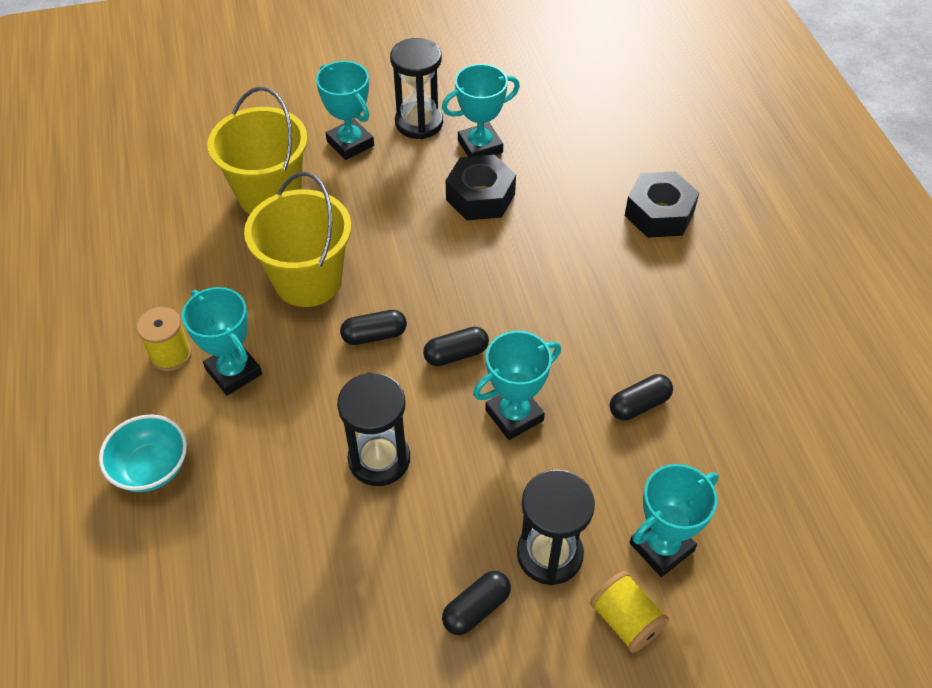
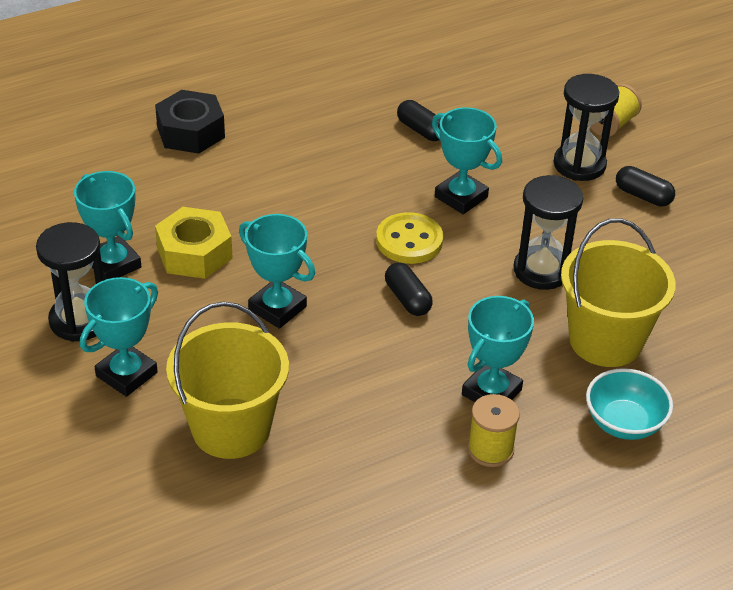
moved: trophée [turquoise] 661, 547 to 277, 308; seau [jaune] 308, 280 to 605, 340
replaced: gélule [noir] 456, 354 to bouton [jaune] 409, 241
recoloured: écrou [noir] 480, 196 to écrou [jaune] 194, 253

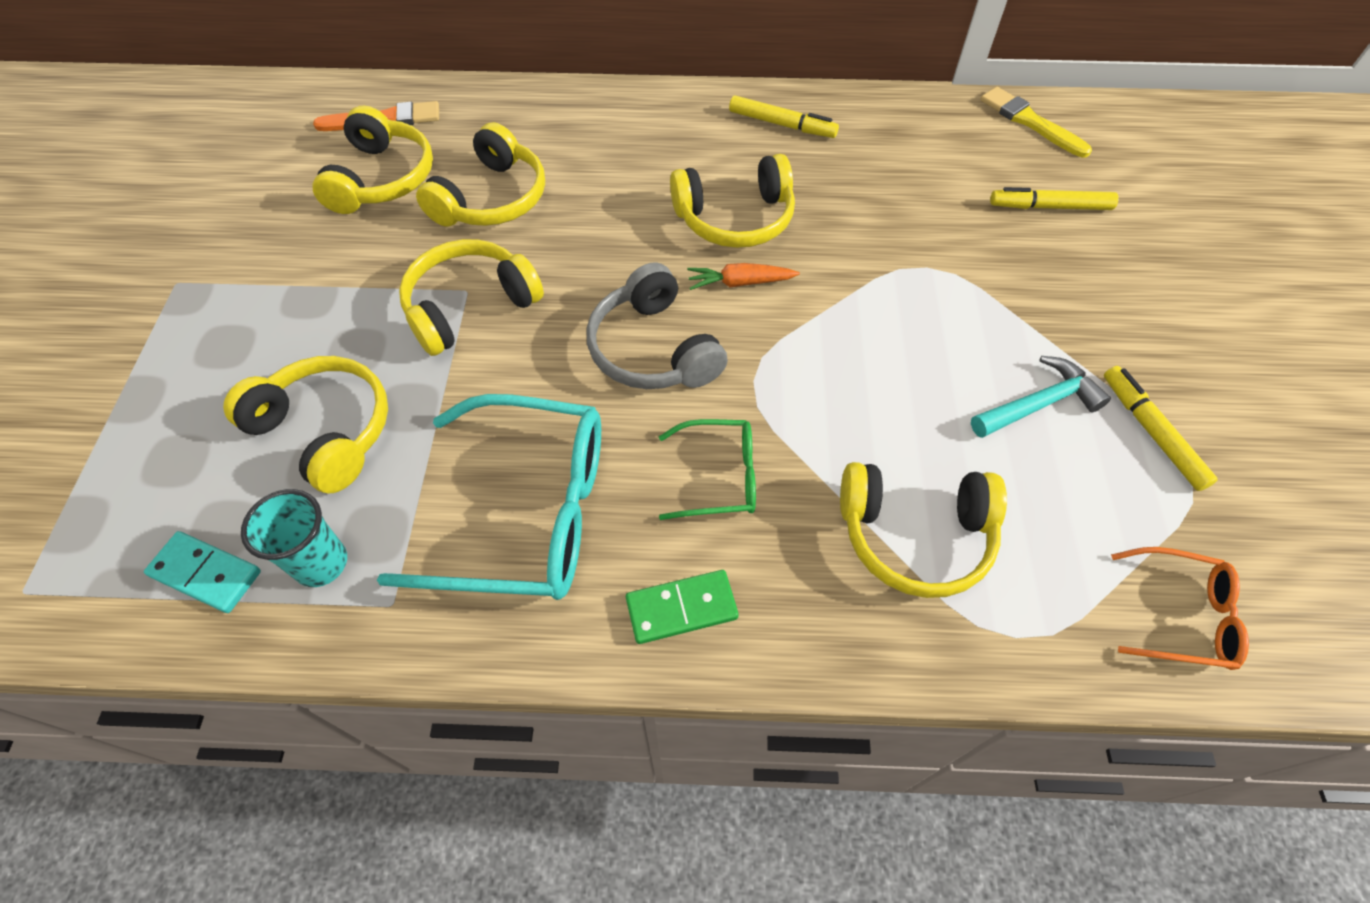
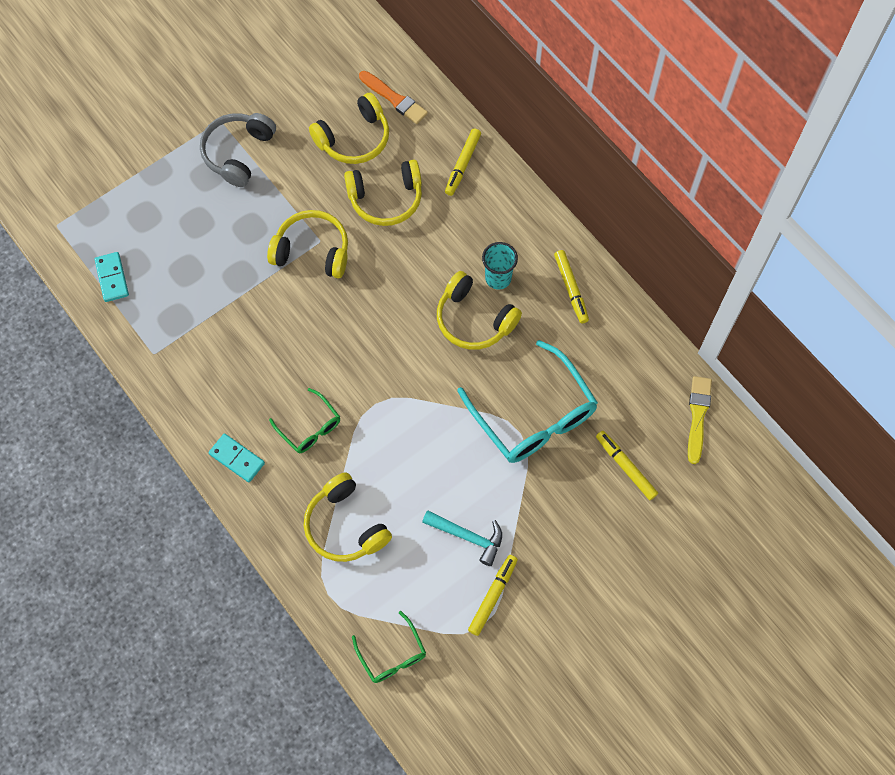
removed: casque audio [jaune] 326, 430; carotte [orange] 740, 283
added: feutre [jaune] 462, 165
moved: casque audio [gris] 653, 349 to 238, 153; lunettes [turquoise] 525, 512 to 533, 415; gobelet [turquoise] 321, 563 to 498, 278
recoloured: domino [vert] 681, 608 to domino [turquoise] 237, 458; lunettes [orange] 1180, 615 to lunettes [vert] 392, 654

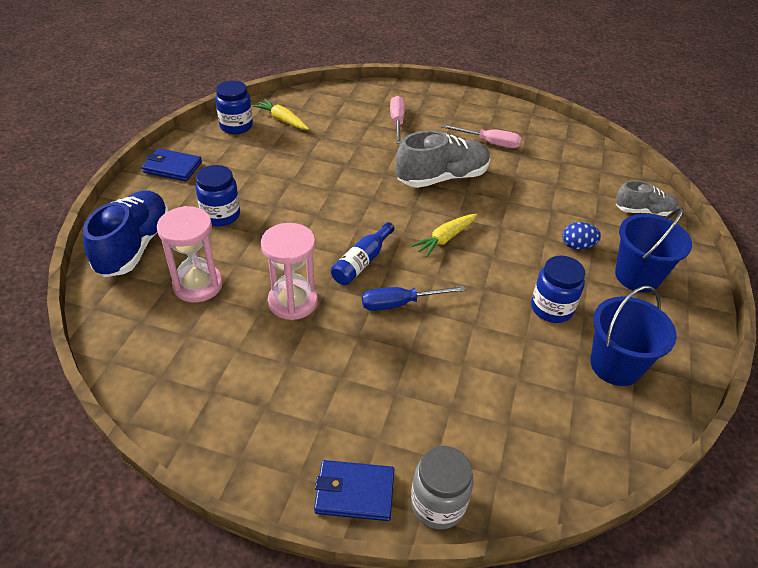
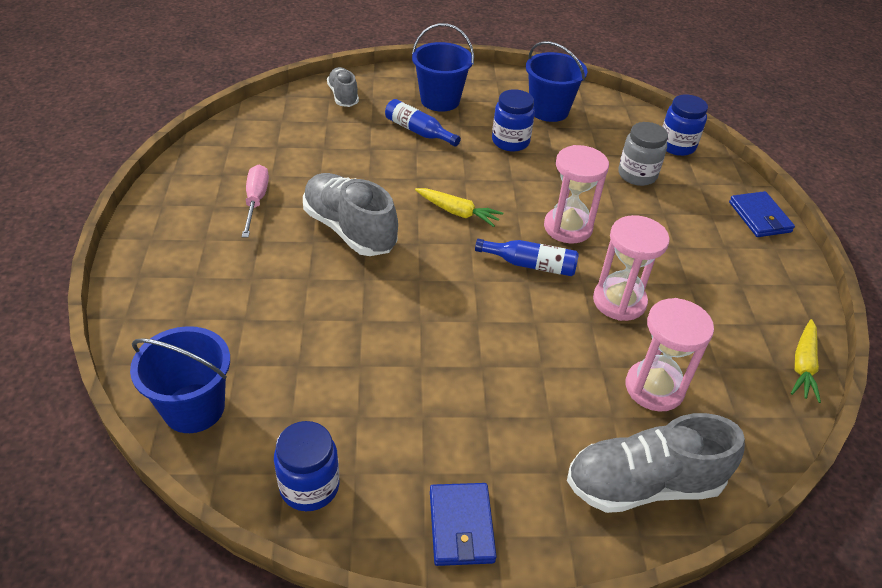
removed: tournevis [rose] 397, 122
added: seau [bleu] 194, 408
moved: bocal [gris] 438, 504 to 637, 175; bocal [bleu] 221, 215 to 677, 146; carotte [jaune] 282, 120 to 803, 365
replaced: œuf [bleu] 577, 246 to bouteille [bleu] 418, 131; tournevis [bleu] 400, 304 to sablier [rose] 568, 227
recoloured: chaussure [bleu] 134, 246 to chaussure [gris] 643, 484

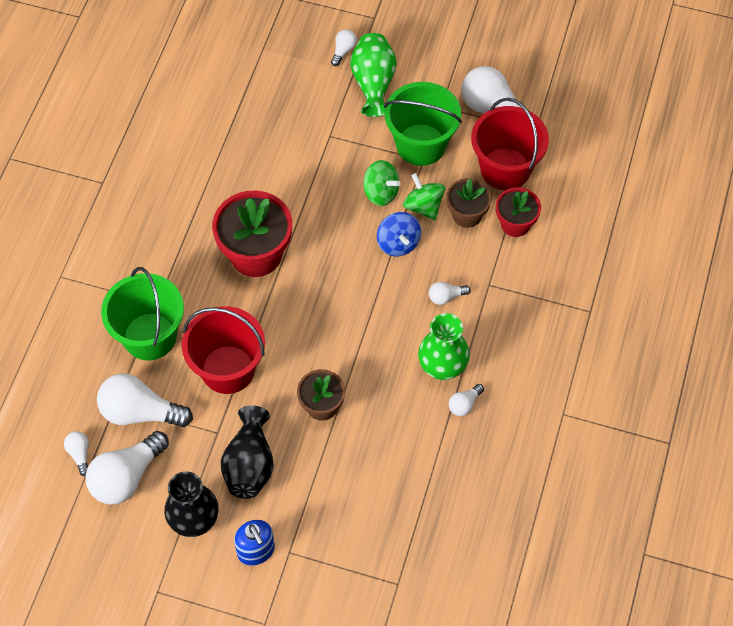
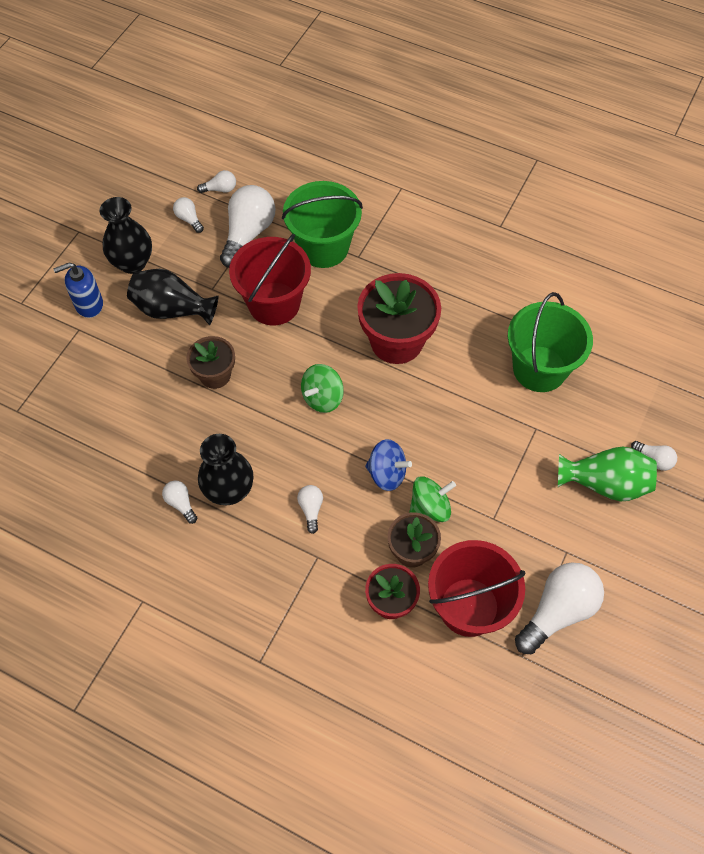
moved: toupie [vert] 381, 192 to 322, 398; seau [vert] 421, 145 to 539, 369
recoloured: vase [vert] 442, 367 to vase [noir] 229, 490
turned: toupie [bleu] 398, 243 = 387, 473 150 degrees counterclockwise
resized: ampoule [blanc] 126, 477 = 189, 219 x0.47

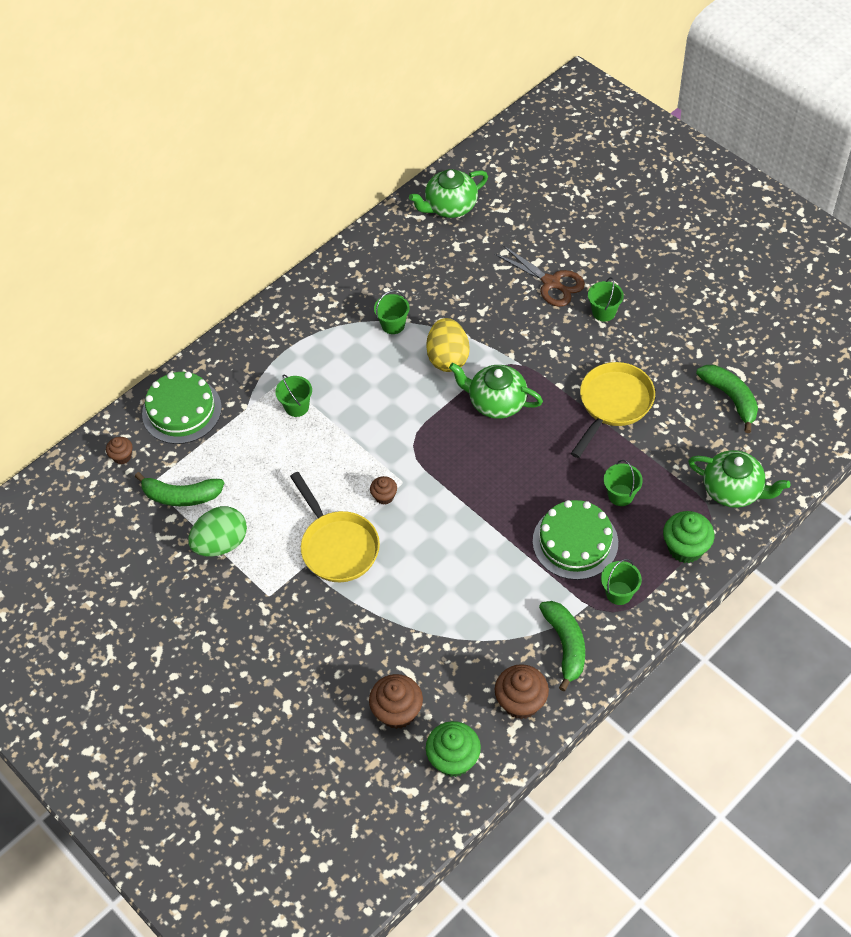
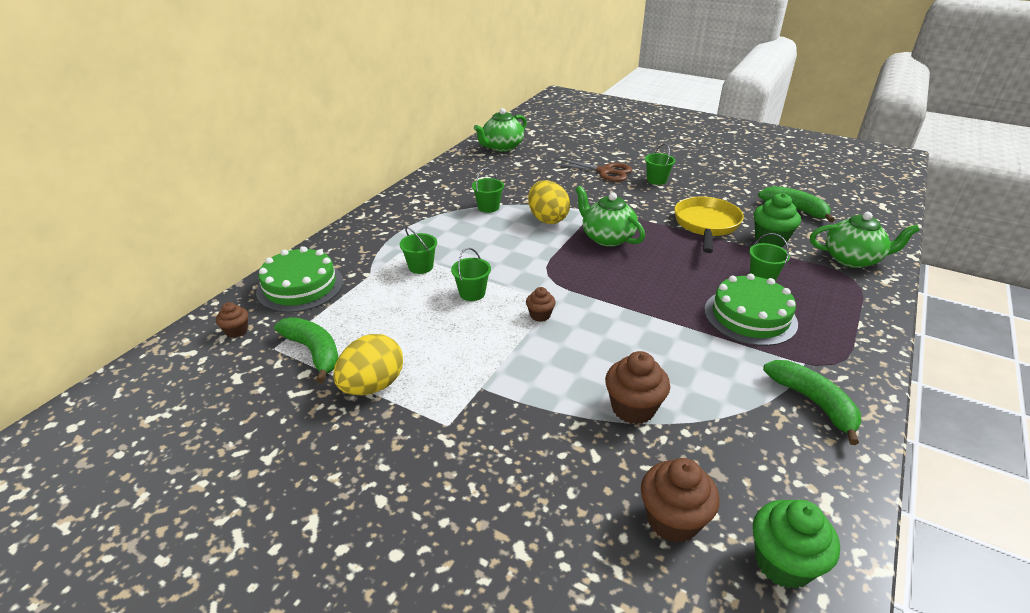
removed: poêle [jaune] 337, 546
moved: seau [vert] 619, 593 to 472, 293; muffin [marron] 521, 702 to 633, 408; muffin [vert] 685, 548 to 770, 239
recoloured: œuf [vert] 221, 543 to œuf [jaune] 372, 386
turned: banane [vert] 181, 496 = 313, 352 120 degrees counterclockwise; théière [vert] 496, 402 = 607, 238 45 degrees clockwise

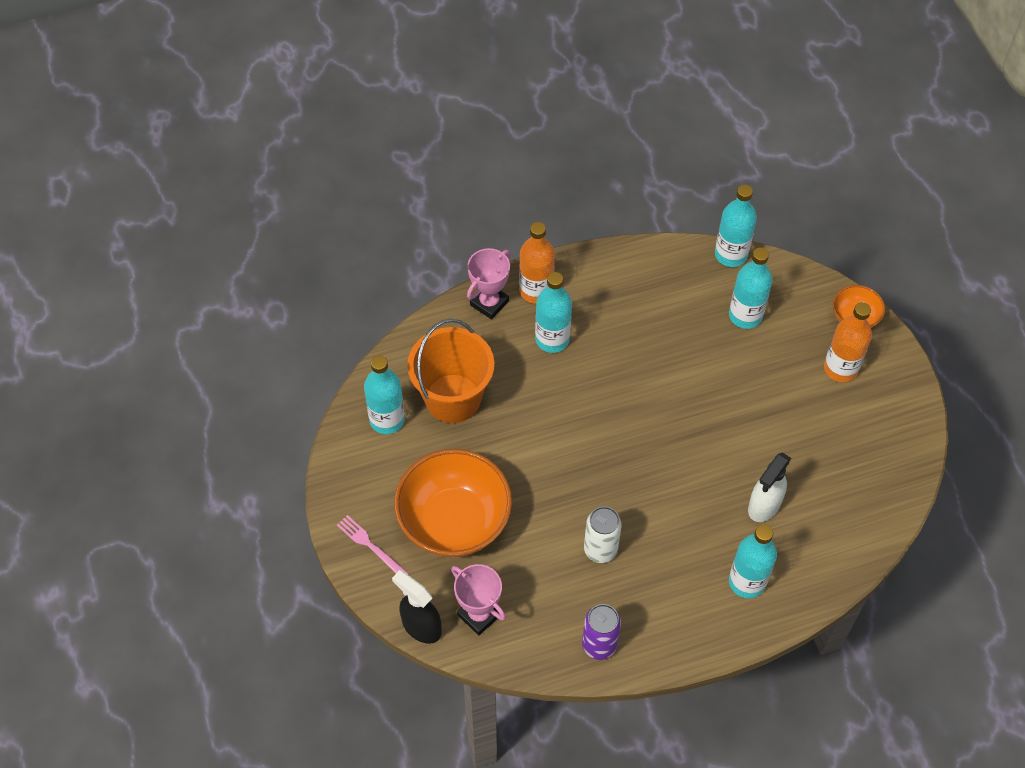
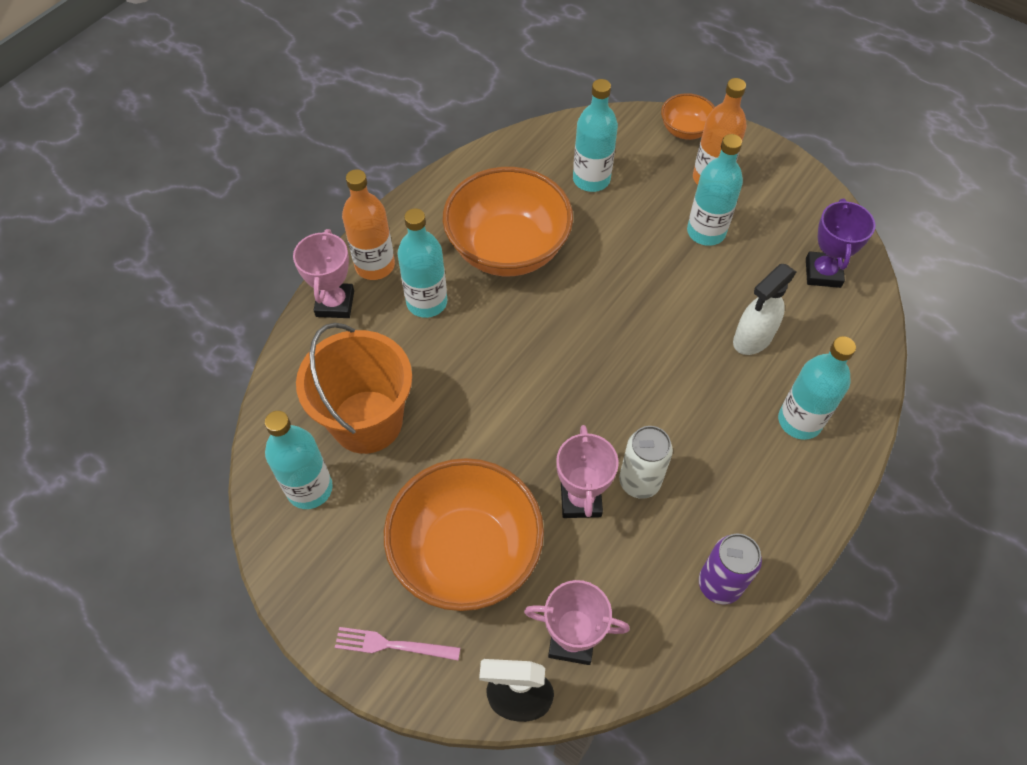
added: bol [orange] 508, 249; trophée [rose] 581, 499; trophée [violet] 823, 273
moved: bouteille [turquoise] 731, 254 to 706, 232
turned: vaporisateur [blanc] 764, 506 = 752, 339 45 degrees clockwise

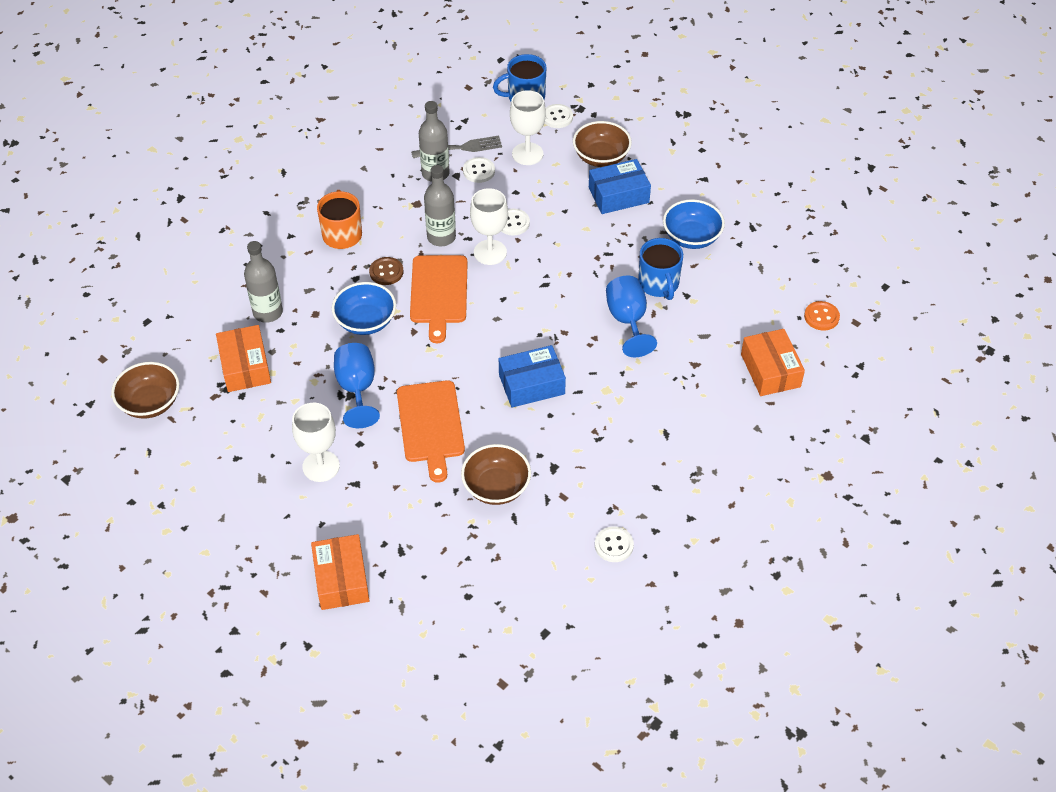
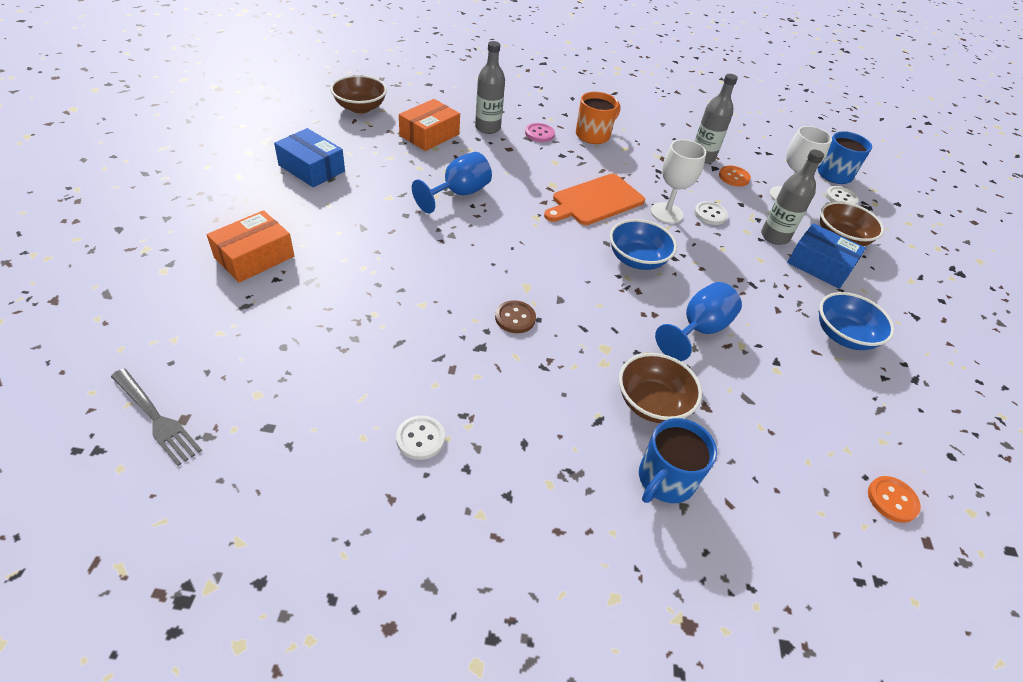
removed: verre à pied [blanc] 321, 466; planche à découper [orange] 431, 425; boîte [orange] 770, 370
added: bouton [rose] 539, 134
moved: fourchette [gris] 460, 148 to 156, 418; boîte [bleu] 531, 384 to 311, 168; bouton [marron] 386, 272 to 515, 318; bol [bleu] 365, 321 to 637, 259; bol [marron] 496, 487 to 652, 403; tasse [bleu] 659, 284 to 665, 480; bouteille [gris] 441, 237 to 774, 236
recoloured: bouton [blanc] 479, 171 to bouton [orange] 734, 177

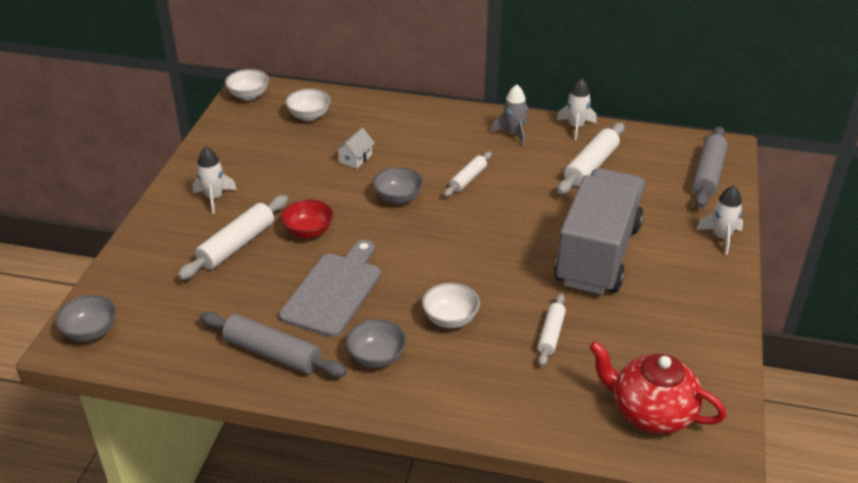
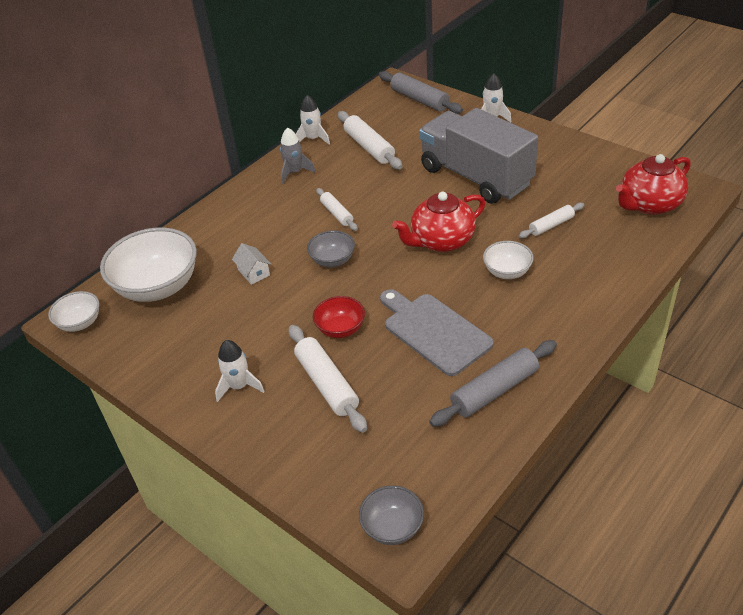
removed: bol [gris] 377, 357
added: théière [rouge] 441, 241
turned: rouleau à pâtisserie [blanc] 551, 334 = 551, 225 75 degrees counterclockwise
resized: bol [blanc] 309, 116 = 158, 287 x1.95

